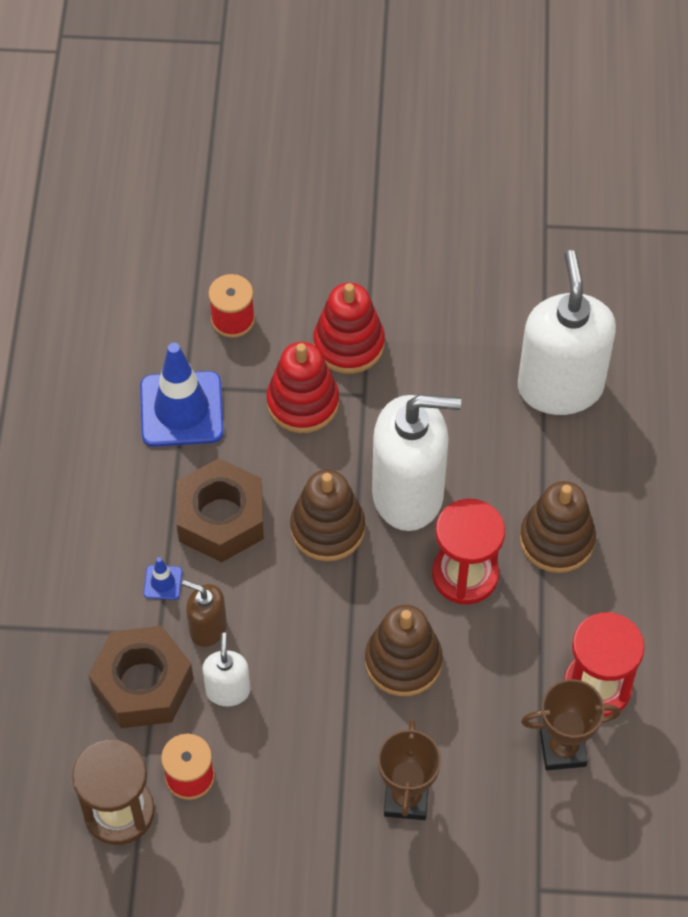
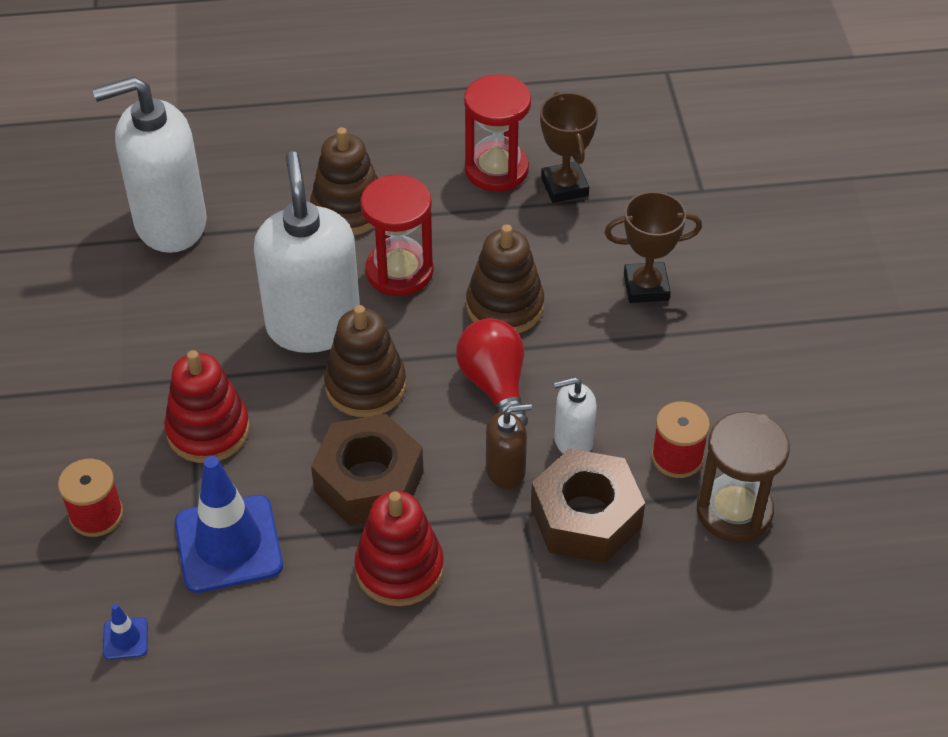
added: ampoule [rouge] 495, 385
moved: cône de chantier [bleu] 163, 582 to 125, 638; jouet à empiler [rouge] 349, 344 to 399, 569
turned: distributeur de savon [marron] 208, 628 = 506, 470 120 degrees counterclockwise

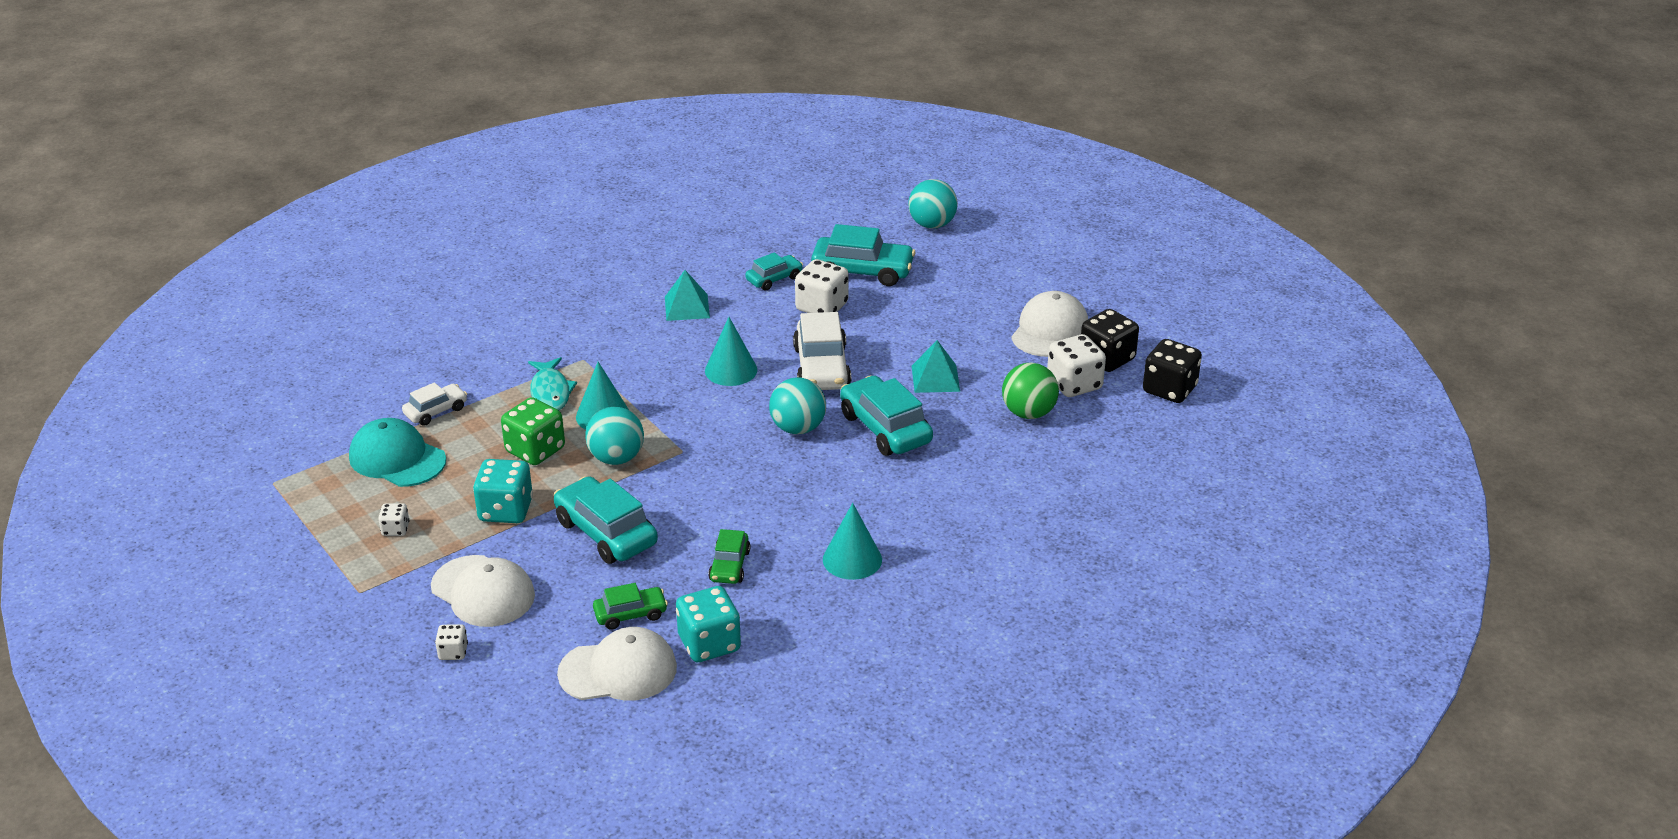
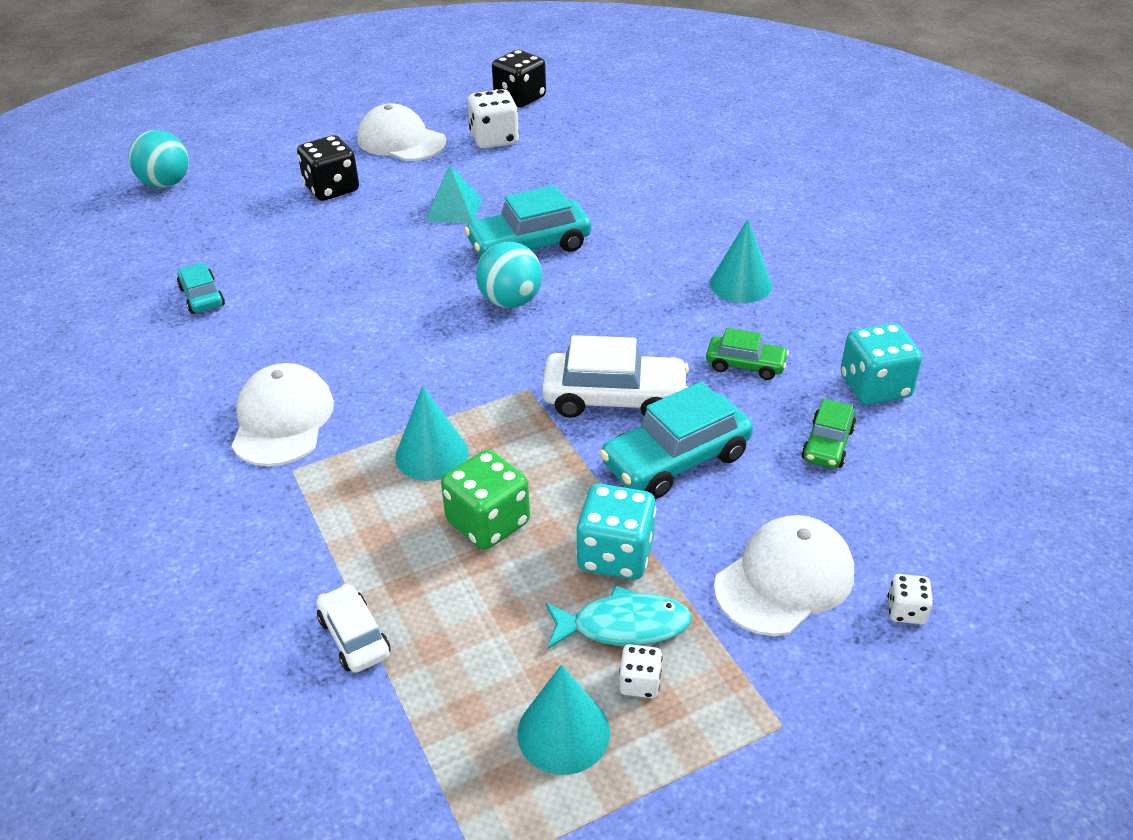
removed: casquette [turquoise] 397, 458; balle [turquoise] 616, 458; pyramide [turquoise] 687, 307; dé [blanc] 821, 307; voiture [turquoise] 862, 271; balle [vert] 1028, 413
moved: casquette [blanc] 618, 670 to 282, 420; dé [noir] 1107, 359 to 332, 189; cône [turquoise] 731, 370 to 563, 732; voiture [blanc] 822, 368 to 614, 398; poisson [turquoise] 550, 392 to 624, 626
turned: voiture [vert] 630, 614 = 827, 444 150 degrees counterclockwise

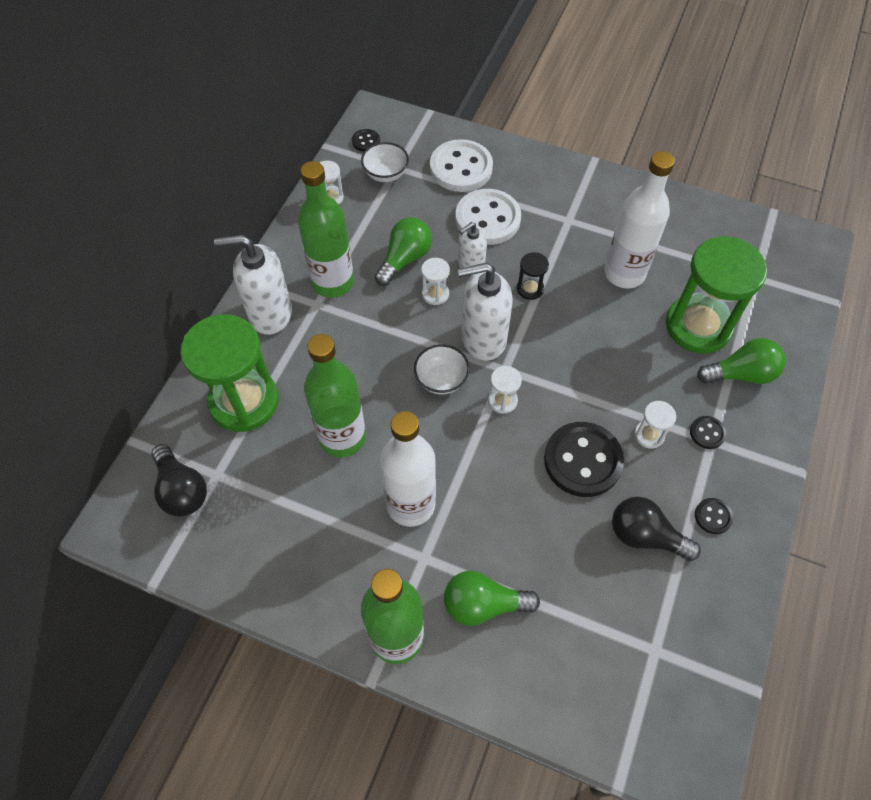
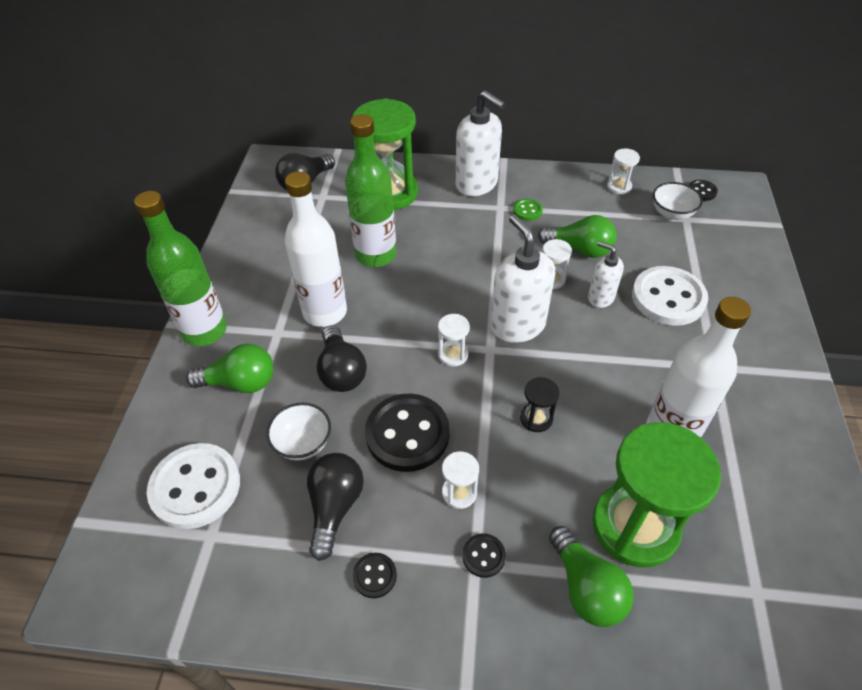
added: ampoule [noir] 341, 371
moved: bouton [blanc] 461, 168 to 195, 487; bol [blanc] 441, 380 to 303, 443; sablier [noir] 530, 289 to 536, 418
replaced: bouteille [vert] 333, 282 to bouton [vert] 527, 211
turned: ampoule [vert] 483, 604 = 240, 383 105 degrees clockwise; distributeur de savon [blanc] 270, 313 = 477, 184 150 degrees clockwise

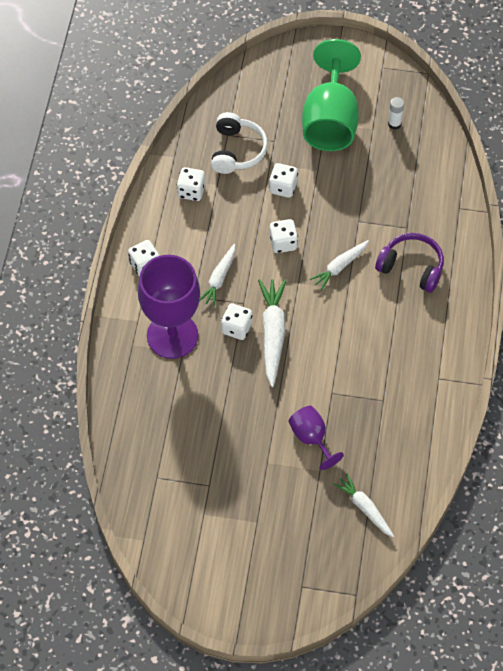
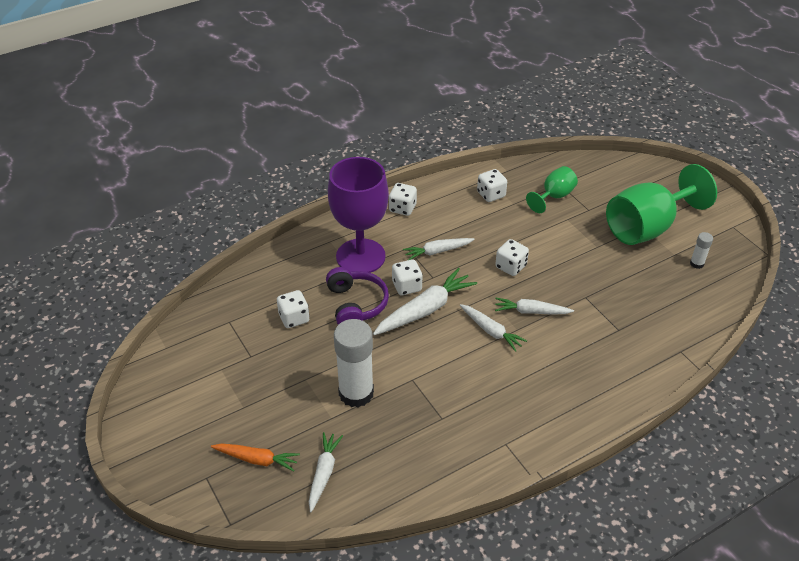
added: carotte [orange] 257, 459; carotte [blanc] 491, 331
moved: dé [blanc] 283, 187 to 294, 318; casque audio [violet] 411, 267 to 356, 304
replaced: verre à pied [violet] 311, 438 to bâton de colle [blanc] 356, 393; casque audio [blanc] 237, 151 to verre à pied [vert] 554, 196

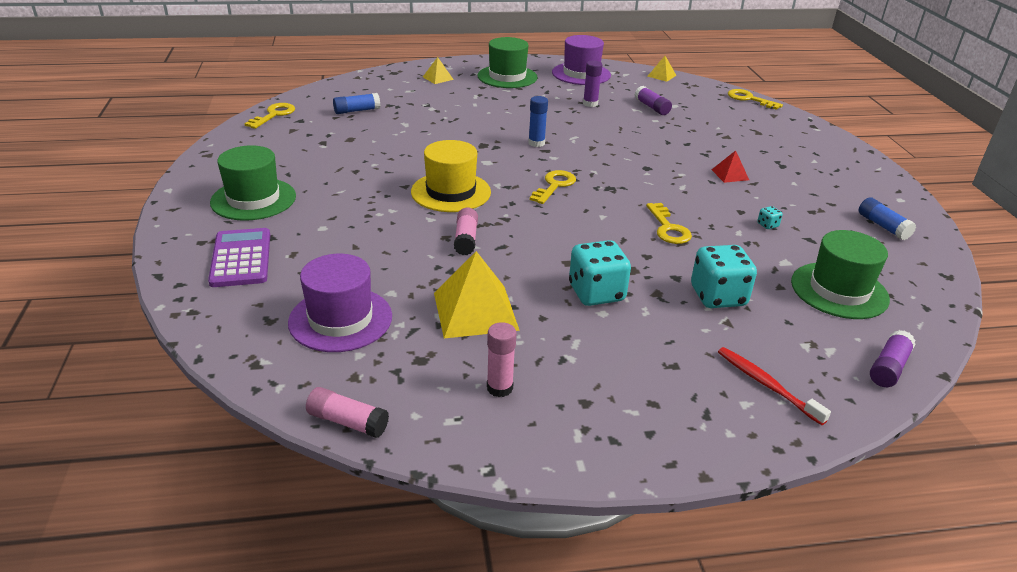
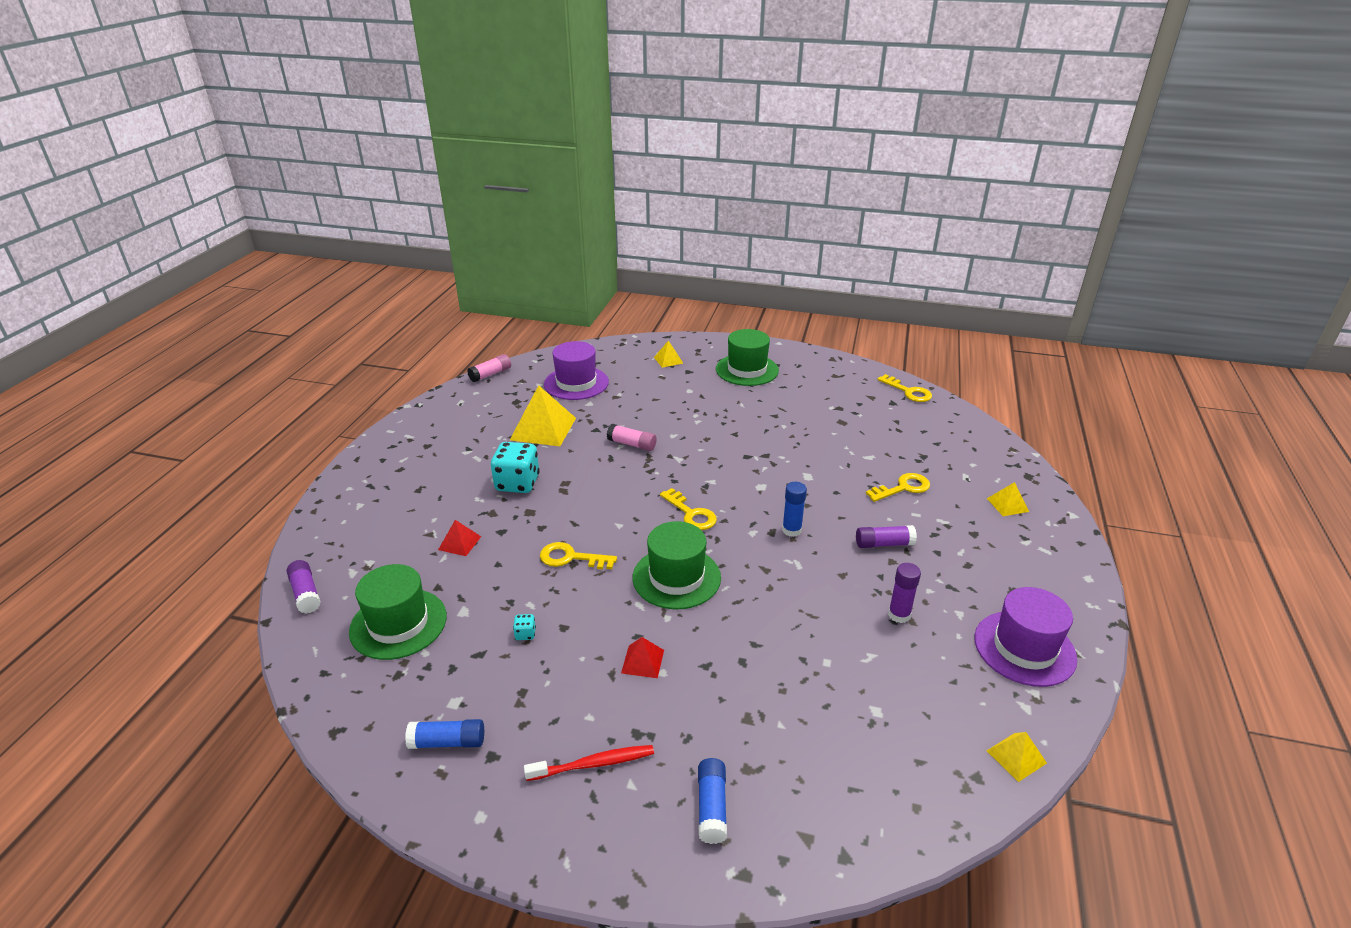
removed: chapeau [jaune] 451, 192; bâton de colle [rose] 499, 388
moved: brosse à dents [rouge] 766, 385 to 593, 764; chapeau [vert] 507, 77 to 676, 577; bâton de colle [bleu] 357, 111 to 712, 807; bâton de colle [violet] 652, 107 to 884, 544; clé [jaune] 749, 99 to 903, 488
replaced: dé [turquoise] 718, 296 to pyramide [rouge] 459, 543; calculatrice [violet] 241, 258 to pyramide [jaune] 668, 360

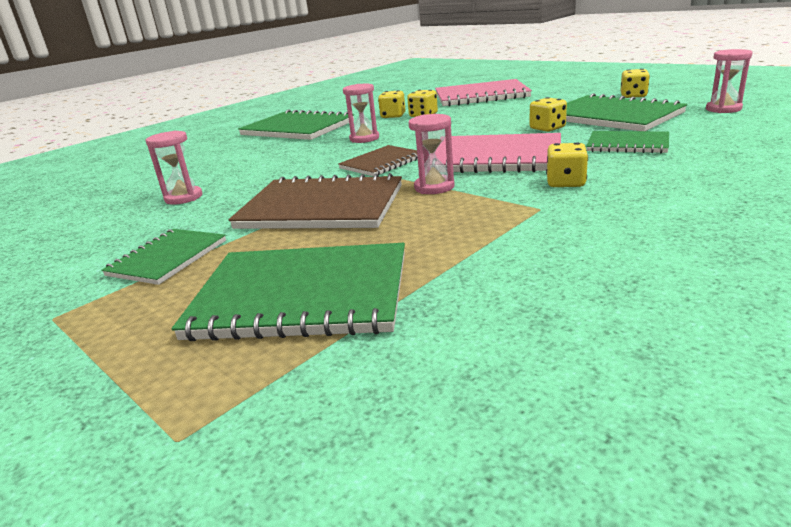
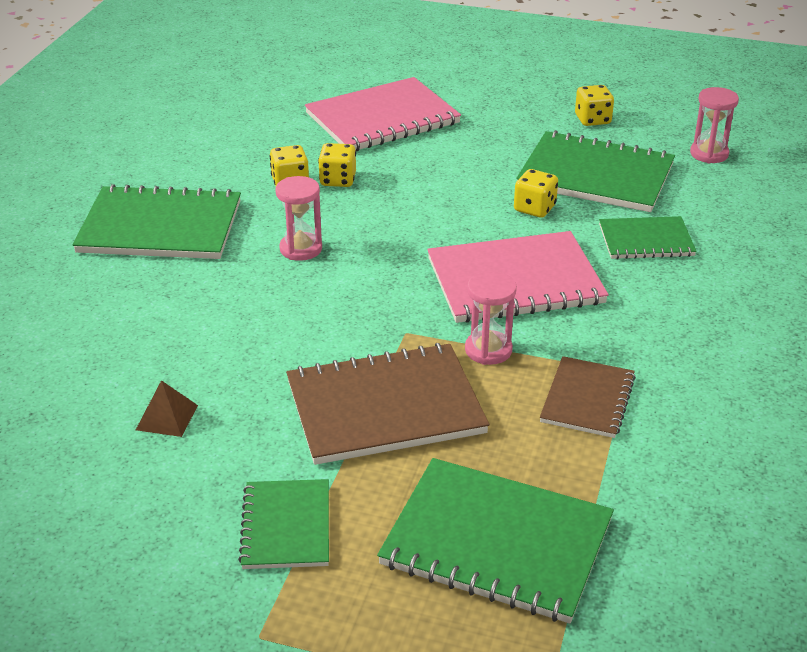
removed: dé [jaune] 565, 183
moved: carnet [marron] 382, 163 to 587, 399
replaced: sablier [rose] 183, 198 to pyramide [marron] 167, 417
turned: carnet [vert] 302, 295 = 496, 542 45 degrees clockwise

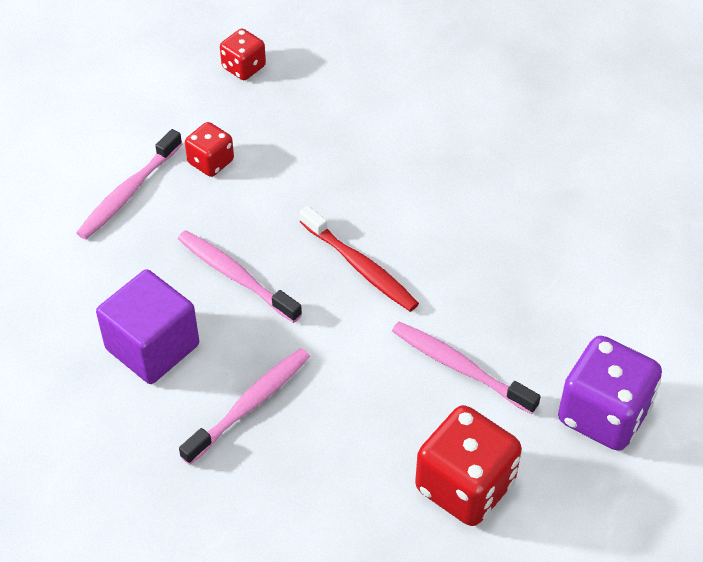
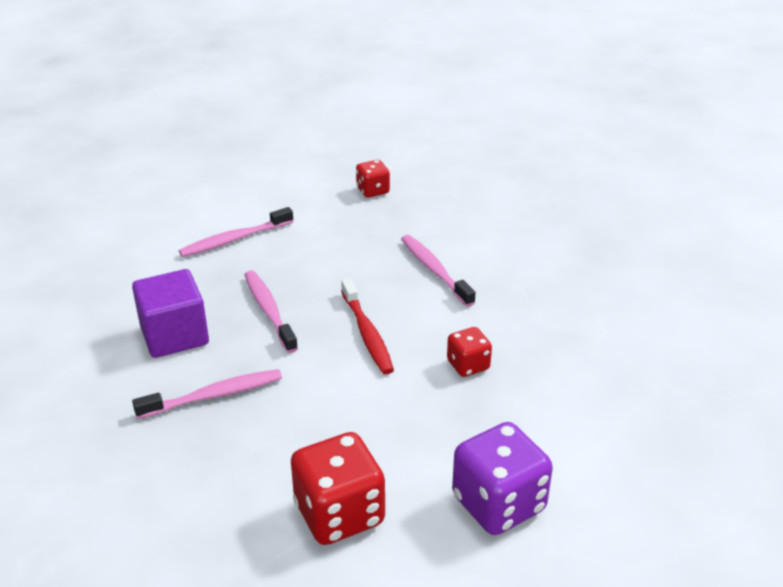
moved: brosse à dents [rose] 460, 367 to 434, 270; dé [rouge] 211, 162 to 468, 365

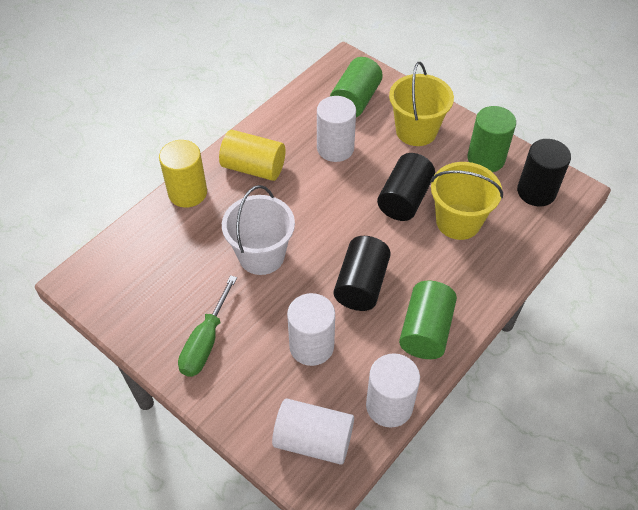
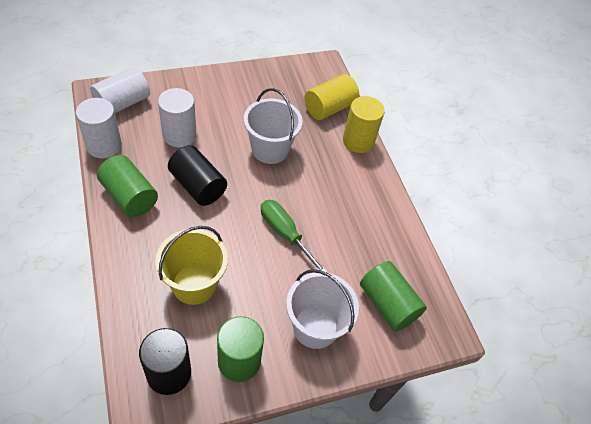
removed: cylindre [blanc] 335, 148; cylindre [noir] 404, 199
moved: tournevis [vert] 206, 341 to 285, 234; cylindre [jaune] 253, 168 to 329, 108
recoloured: seau [jaune] 416, 131 to seau [blanc] 315, 327

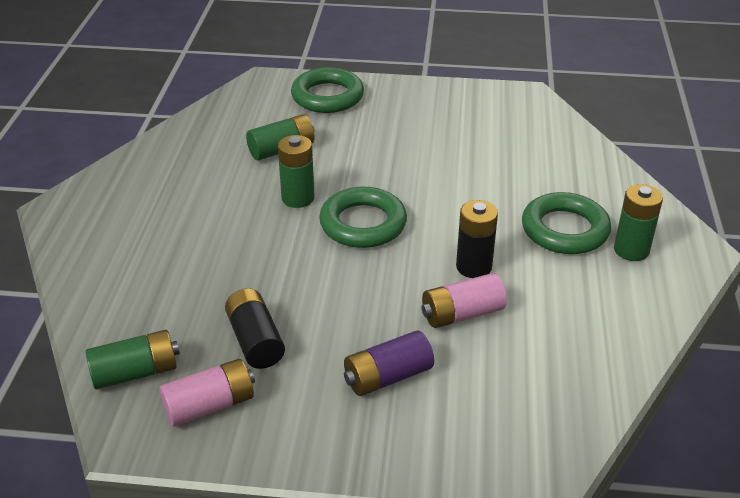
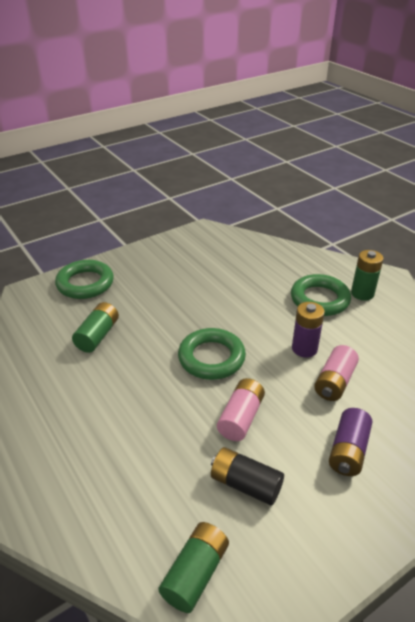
removed: pile [vert] 298, 198
moved: pile [rose] 210, 405 to 241, 417
recoloured: pile [noir] 474, 267 to pile [violet] 304, 348

